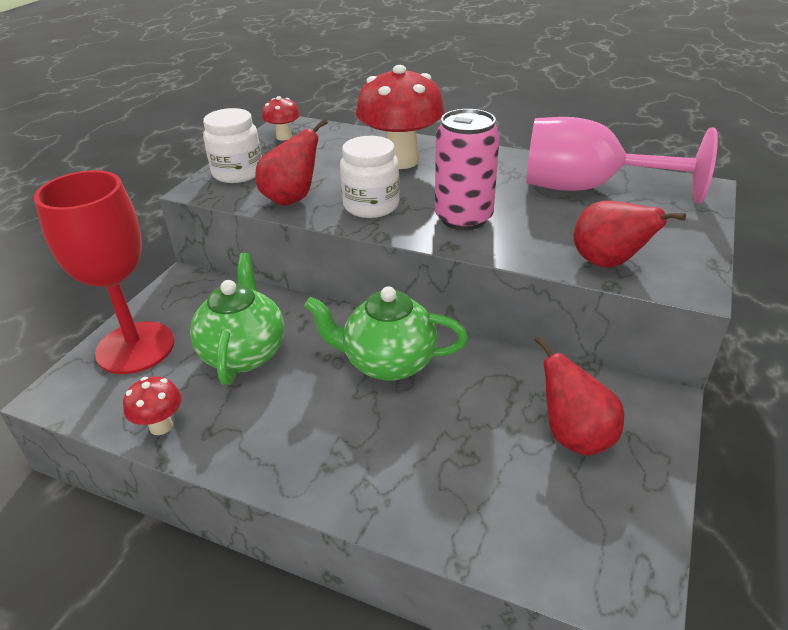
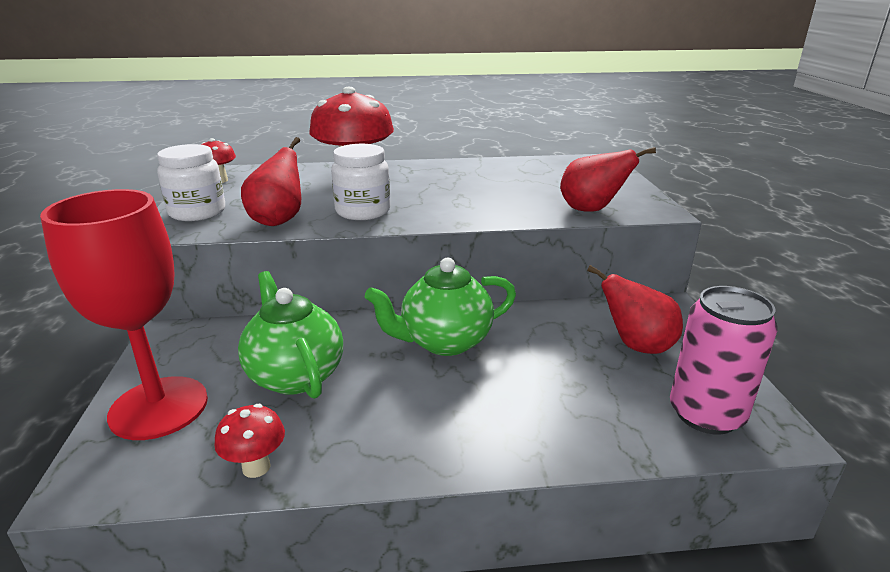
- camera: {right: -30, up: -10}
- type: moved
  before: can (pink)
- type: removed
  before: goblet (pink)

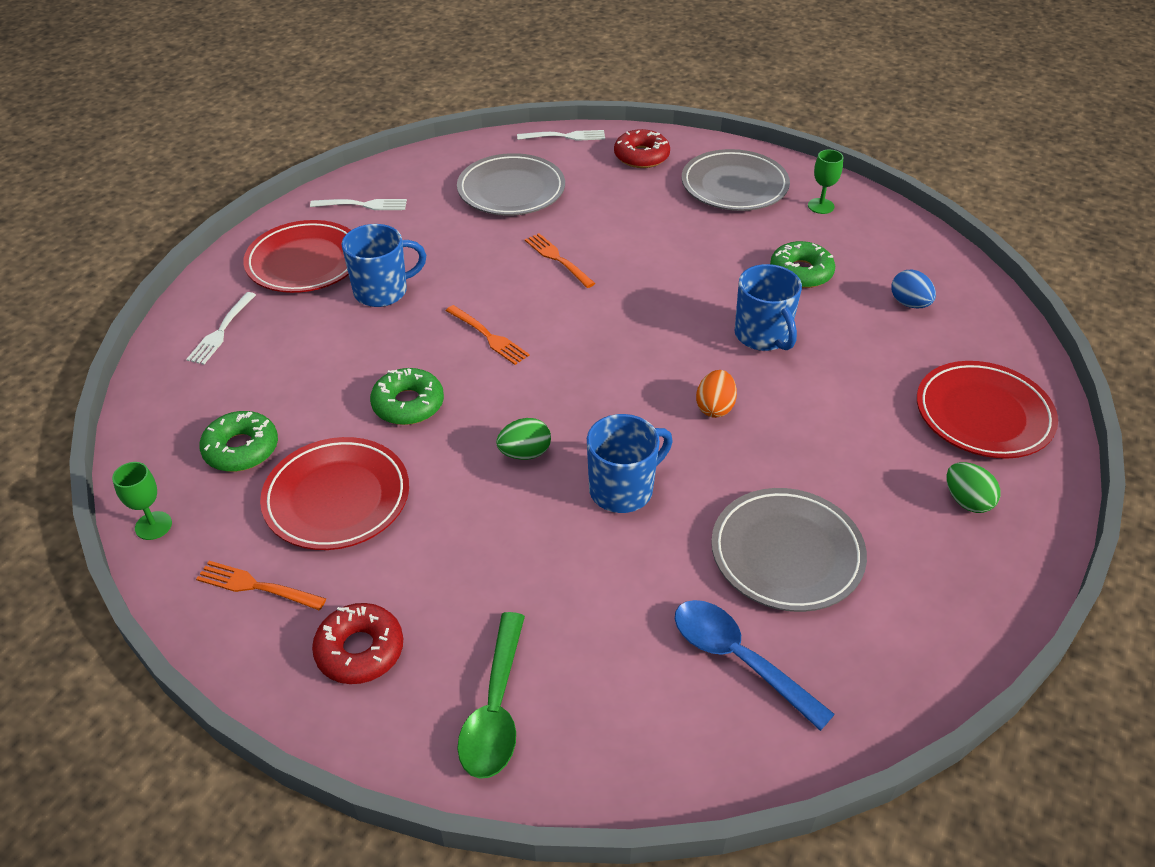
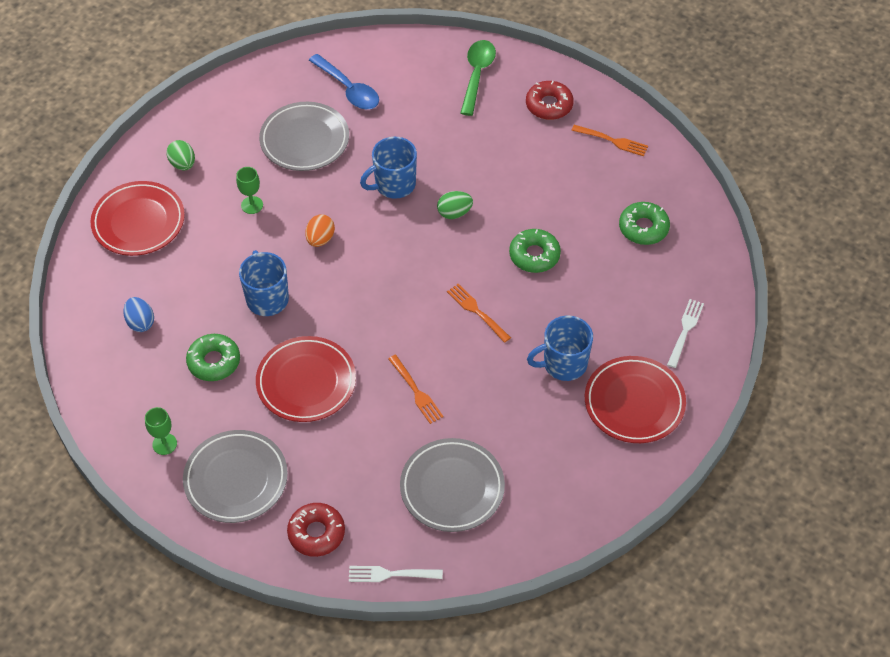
- camera: {right: -175, up: 10}
- type: removed
  before: fork (white) (2nd from left)
- type: moved
  before: plate (red) (2nd from left)
- type: moved
  before: goblet (green) (1st from left in the first image)
  after: goblet (green) (2nd from left)

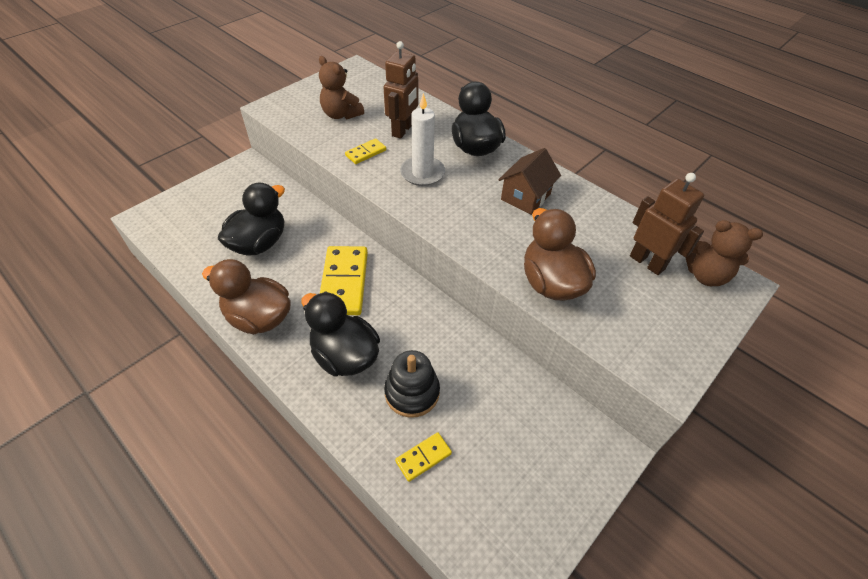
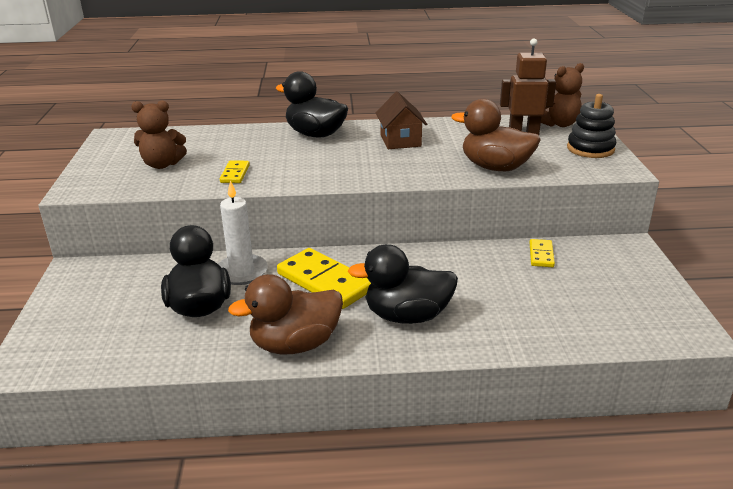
- camera: {right: -45, up: -20}
- type: removed
  before: robot (brown) (1st from left)
- type: moved
  before: candle (white)
- type: moved
  before: stacking toy (black)
- type: moved
  before: domino (yellow) (3rd from left)

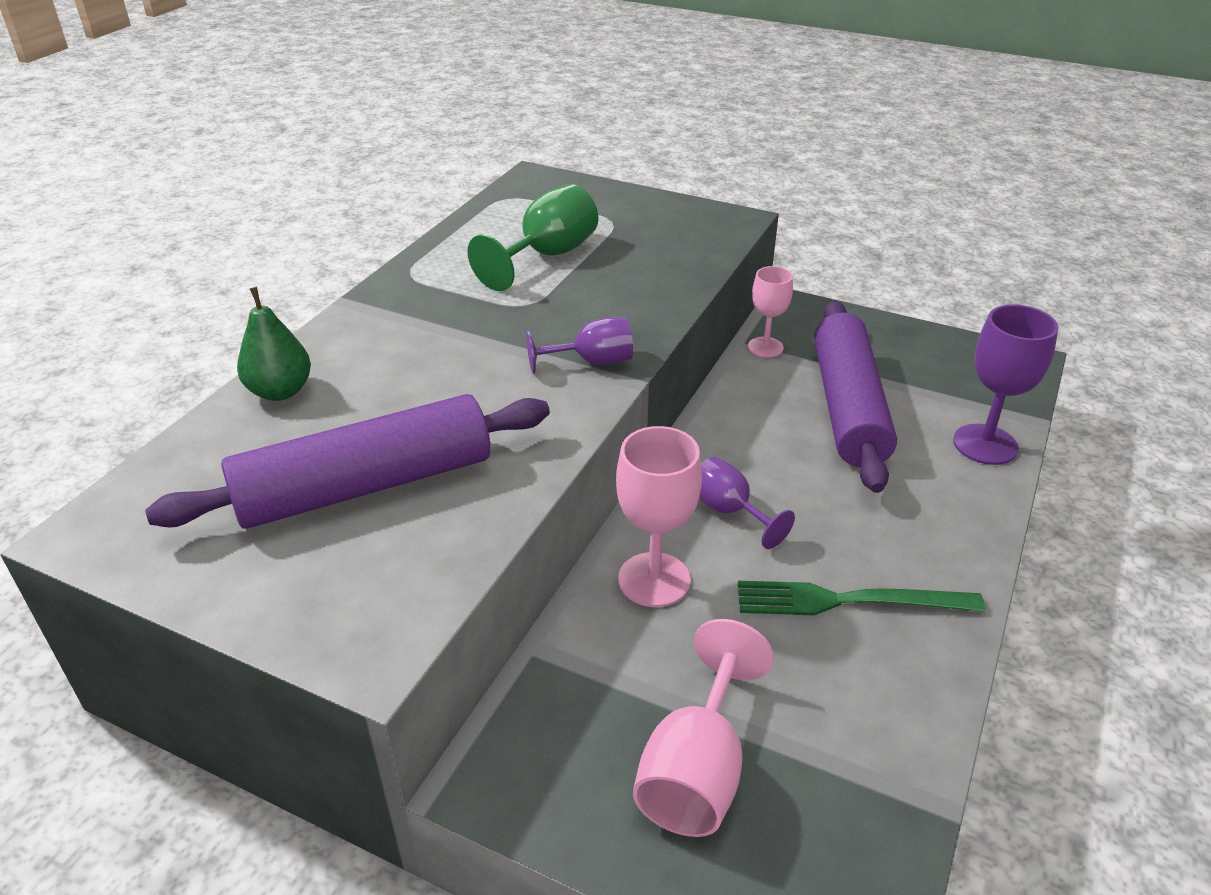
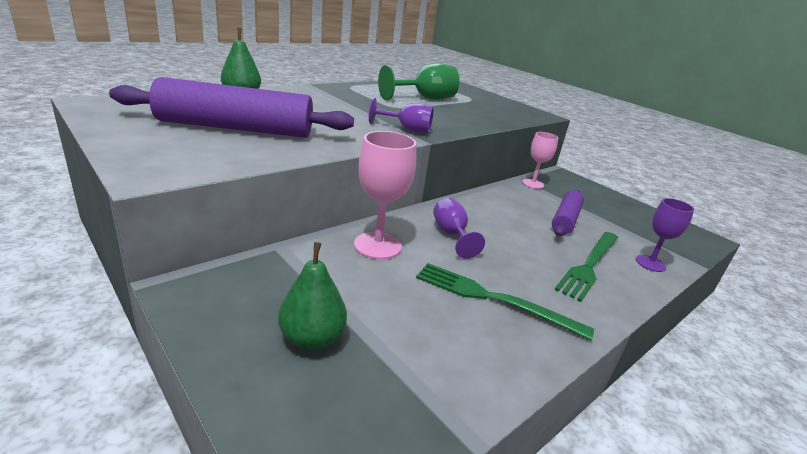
- camera: {right: 20, up: -10}
- type: resized
  before: rolling pin (purple) (2nd from left)
  scale: 0.57
- type: resized
  before: goblet (purple) (3rd from left)
  scale: 0.65
- type: replaced
  before: goblet (pink) (2nd from left)
  after: pear (green) (2nd from left)
- type: added
  after: fork (green) (2nd from left)

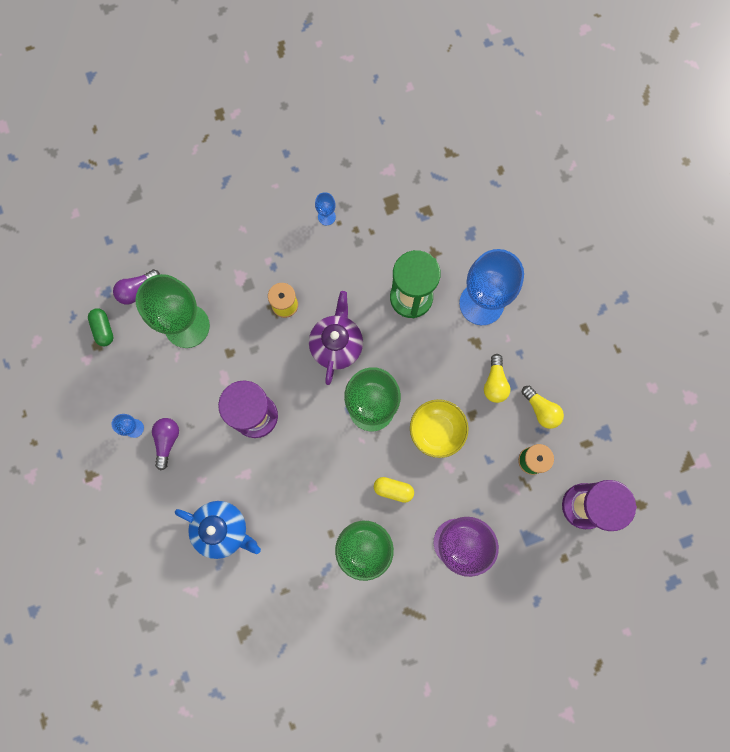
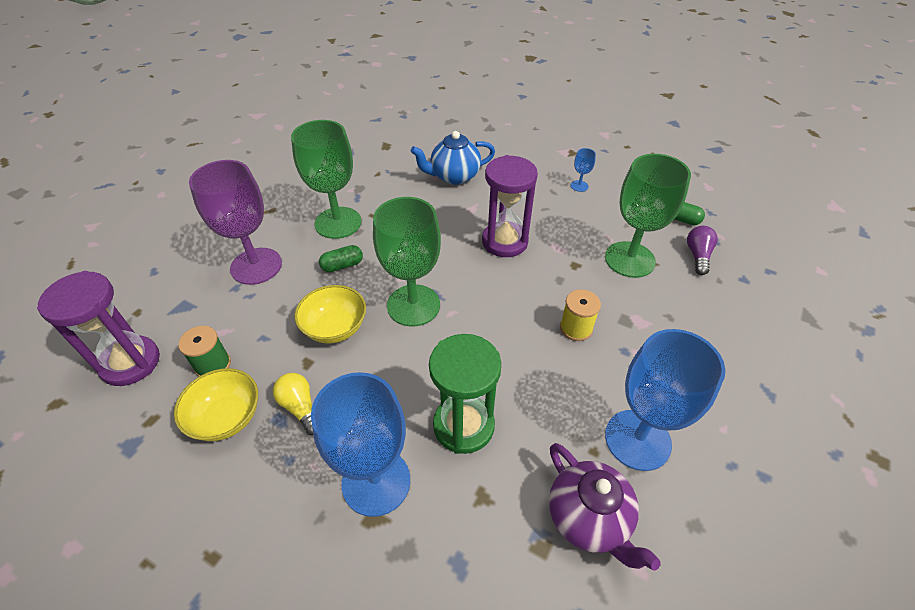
- camera: {right: 140, up: -30}
- type: resized
  before: goblet (blue) (2nd from left in the first image)
  scale: 2.45
- type: moved
  before: teapot (purple)
- type: replaced
  before: light bulb (yellow) (2nd from left)
  after: bowl (yellow) (1st from left)
- type: removed
  before: light bulb (purple) (2nd from left)
- type: recoloured
  before: capsule (yellow)
  after: capsule (green) (1st from left)

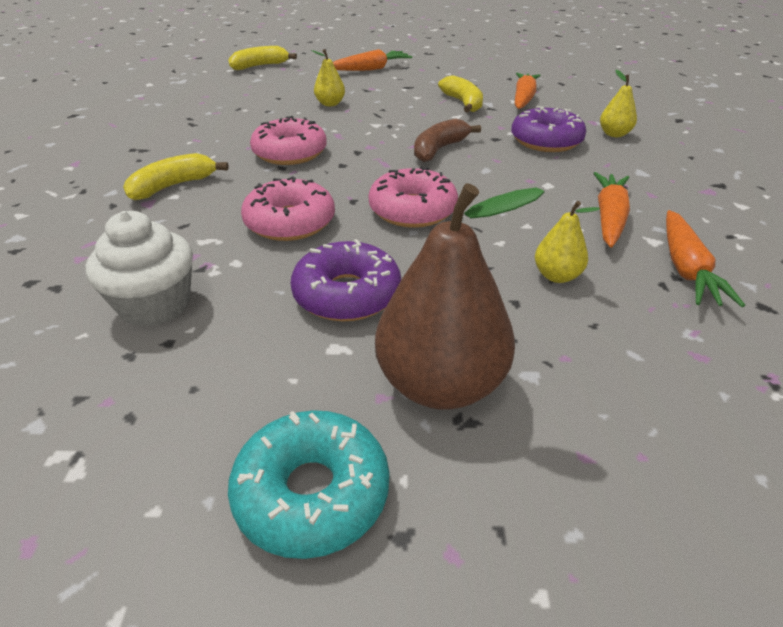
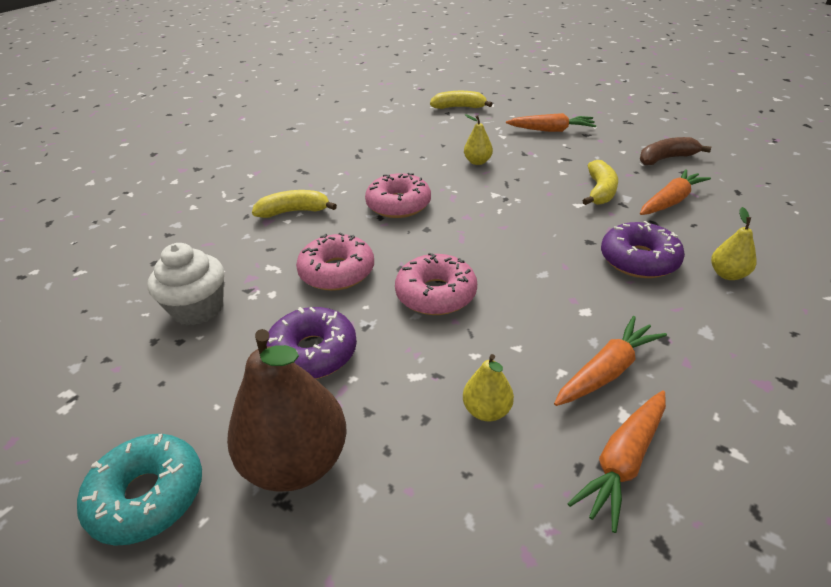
- camera: {right: 35, up: 0}
- type: moved
  before: banana (brown)

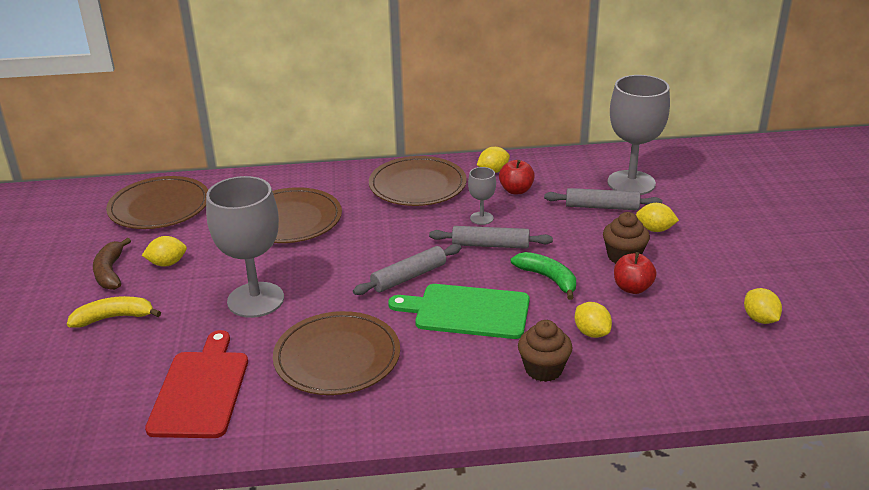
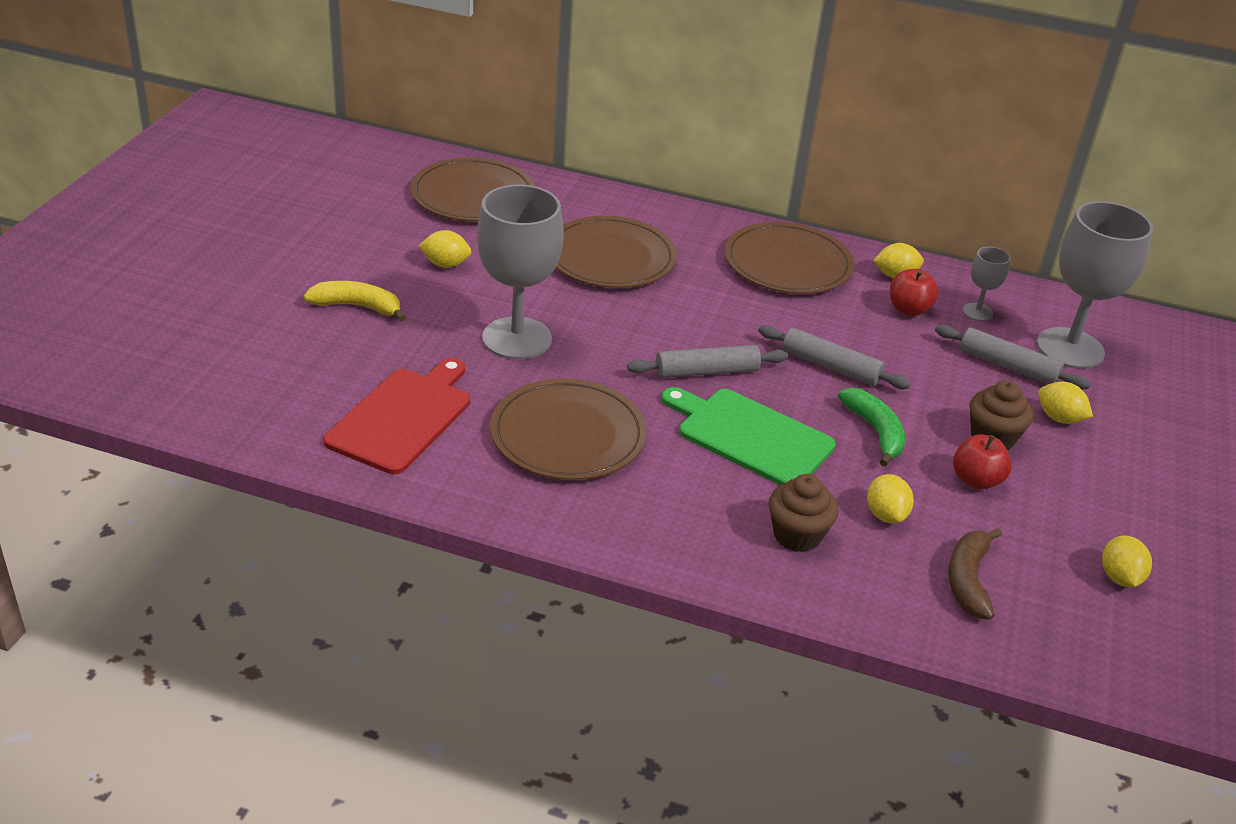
- camera: {right: 20, up: 5}
- type: moved
  before: goblet (grey) (2nd from left)
- type: moved
  before: banana (brown)

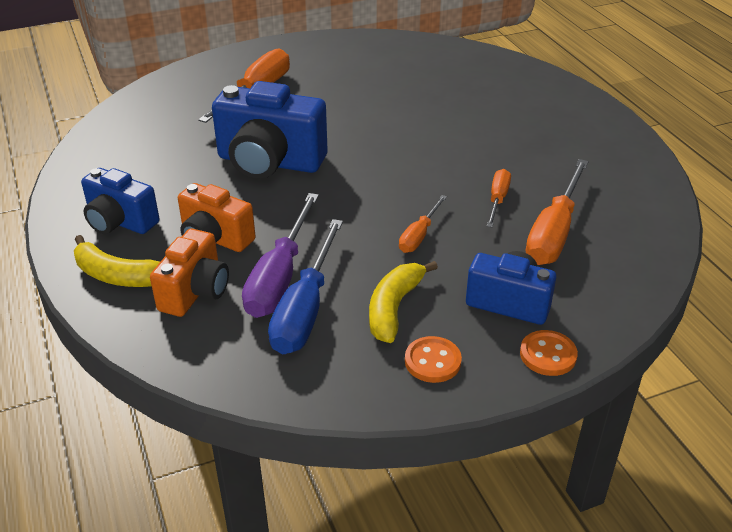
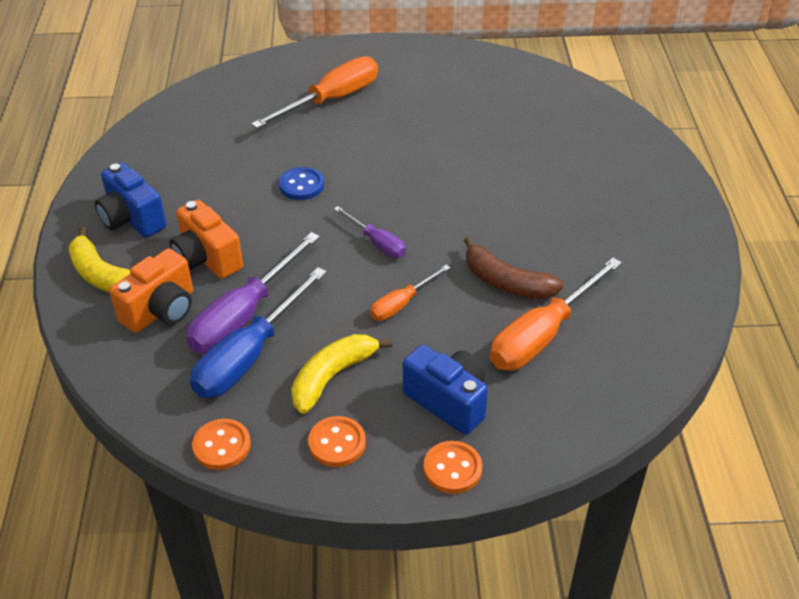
- camera: {right: 20, up: 5}
- type: replaced
  before: camera (blue) (2nd from left)
  after: button (blue)
- type: replaced
  before: screwdriver (orange) (3rd from left)
  after: banana (brown)
- type: added
  after: screwdriver (purple) (2nd from left)
- type: added
  after: button (orange) (1st from left)

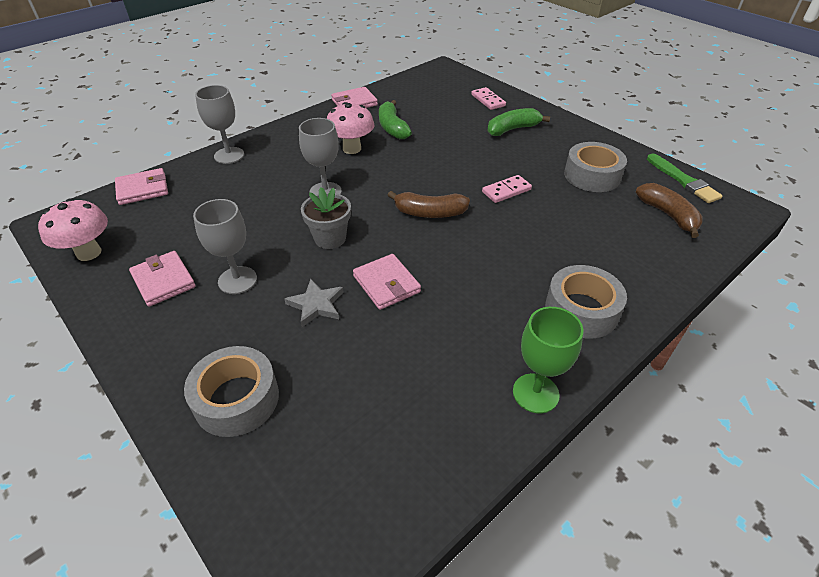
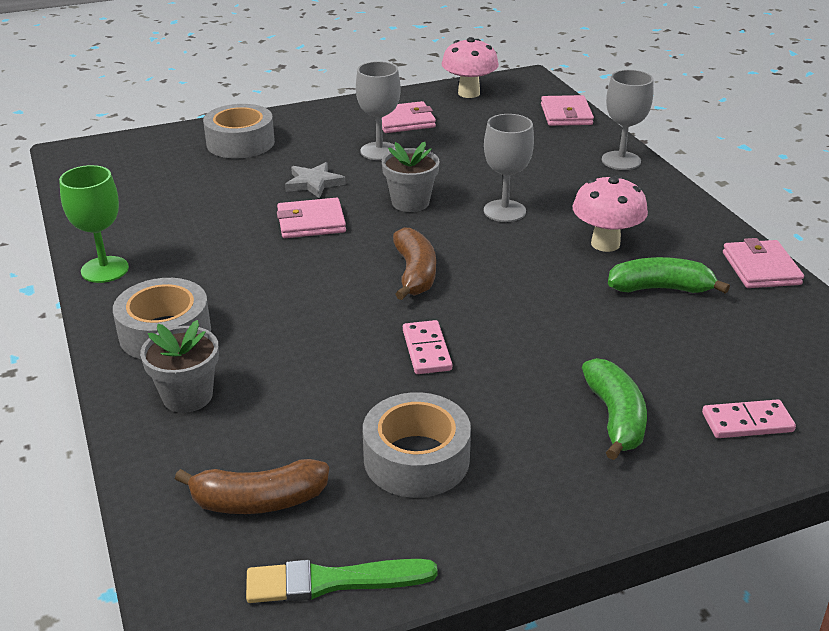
- camera: {right: 110, up: -10}
- type: turned
  before: banana (brown) (1st from left in the first image)
  turn: 150
- type: added
  after: flower pot (grey) (1st from left)

